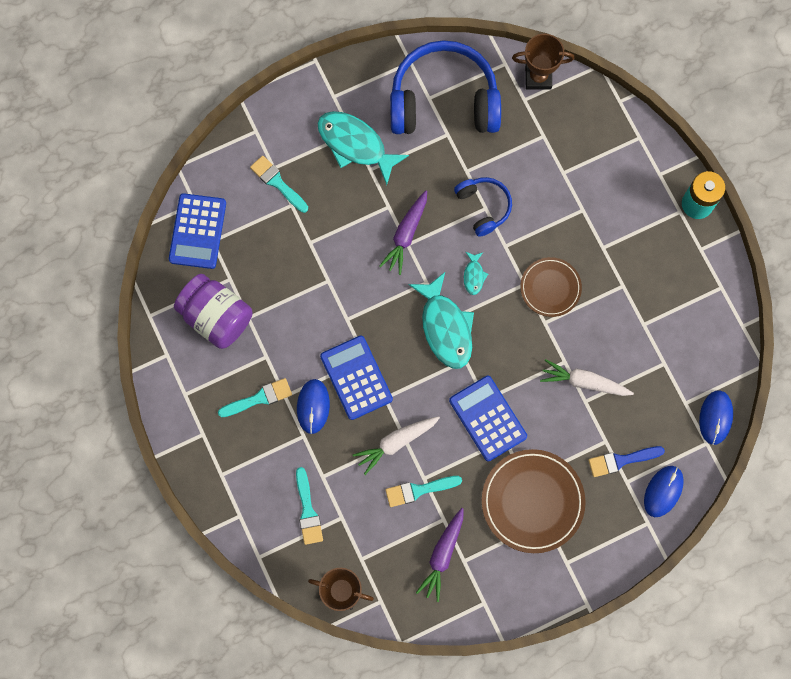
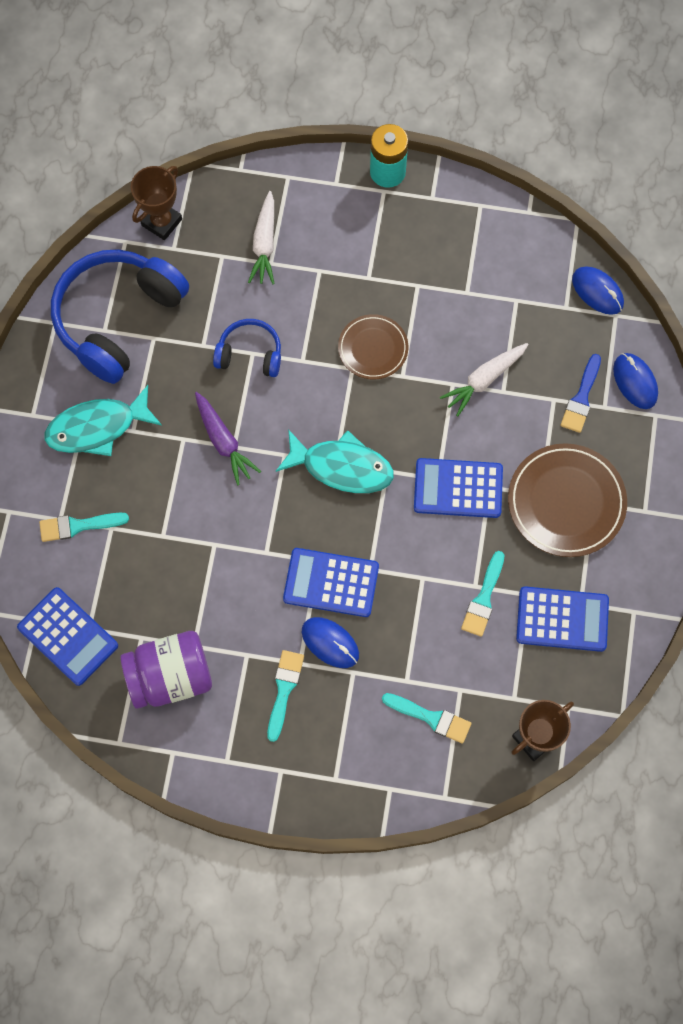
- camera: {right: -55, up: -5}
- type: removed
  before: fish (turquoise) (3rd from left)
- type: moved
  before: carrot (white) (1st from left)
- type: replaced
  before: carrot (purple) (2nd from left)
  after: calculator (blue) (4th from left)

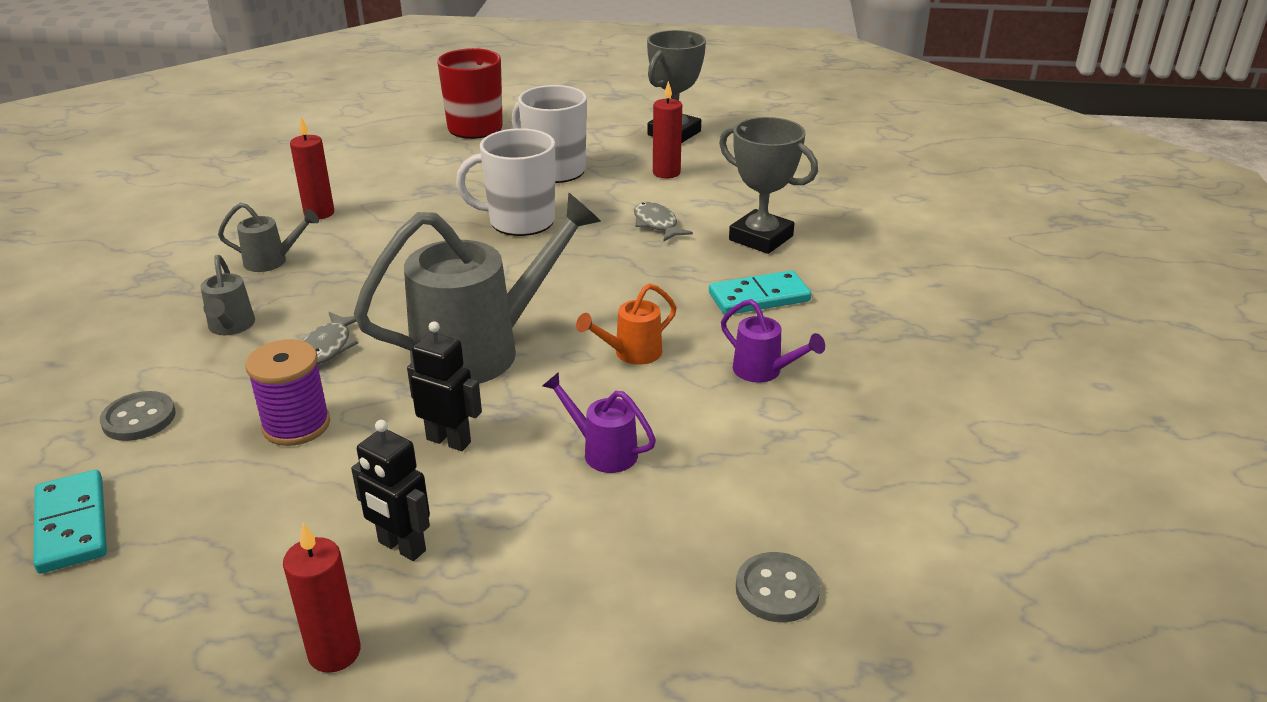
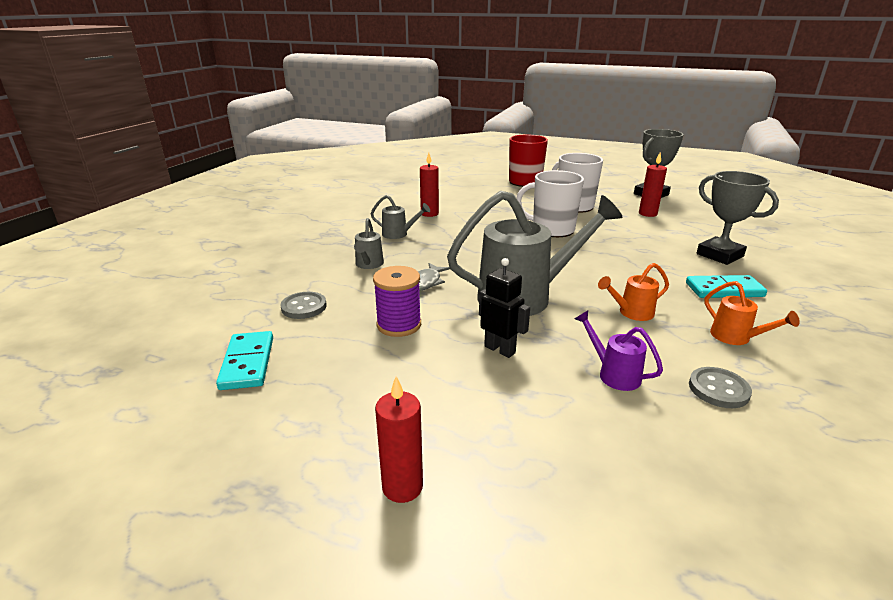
- camera: {right: 15, up: -5}
- type: removed
  before: fish (grey) (2nd from left)
- type: recoloured
  before: watering can (purple) (2nd from left)
  after: watering can (orange) (2nd from left)
- type: removed
  before: robot (black) (1st from left)
- type: moved
  before: button (grey) (2nd from left)

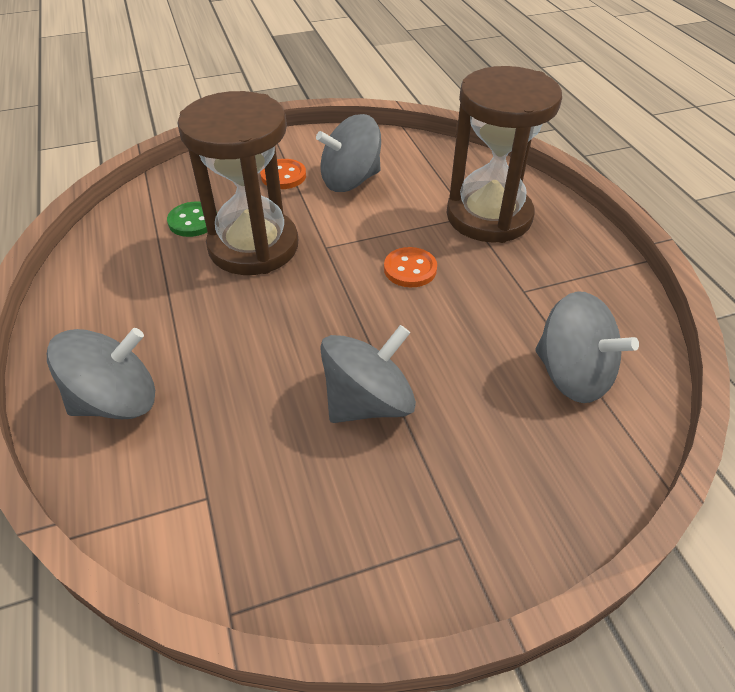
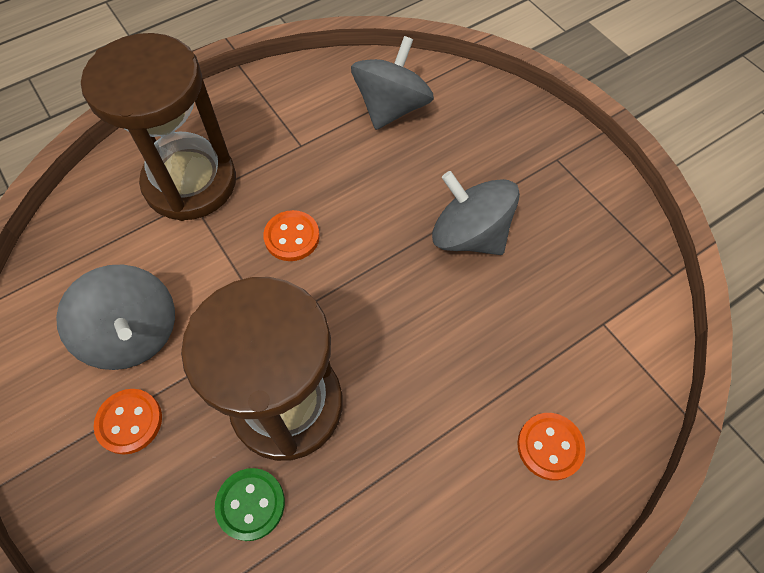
- camera: {right: -105, up: 15}
- type: replaced
  before: spinning top (grey) (1st from left)
  after: button (orange) (3rd from left)

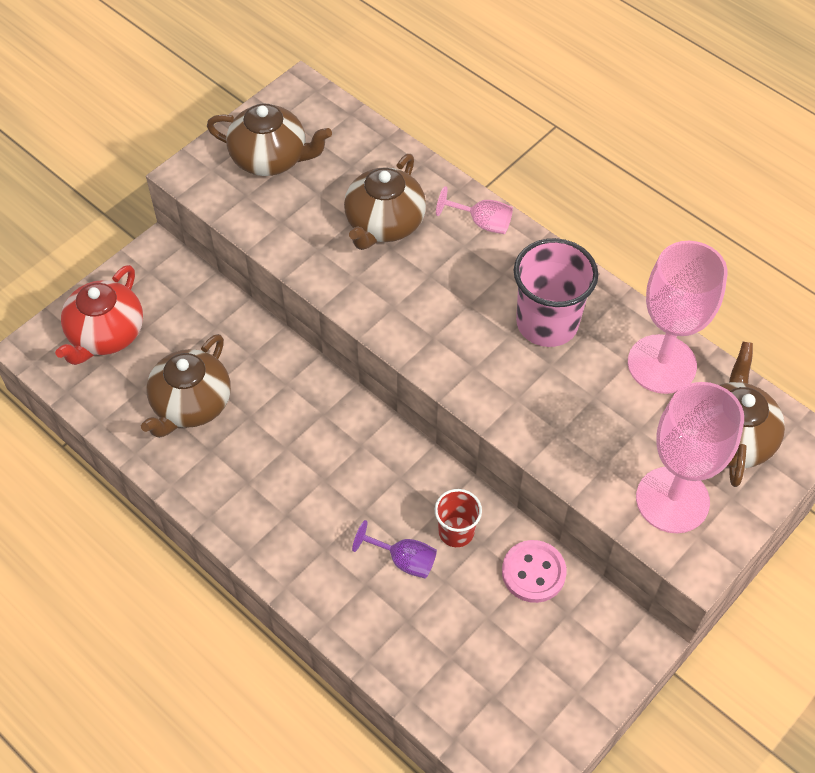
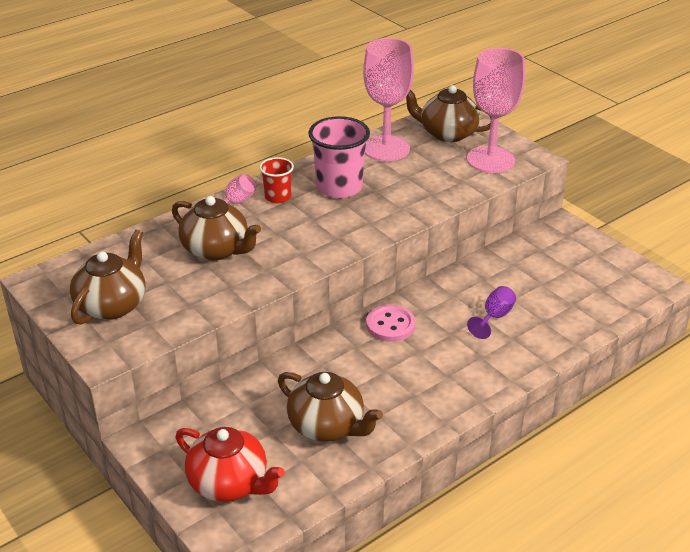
- camera: {right: -80, up: -20}
- type: moved
  before: cup (red)
- type: moved
  before: button (pink)

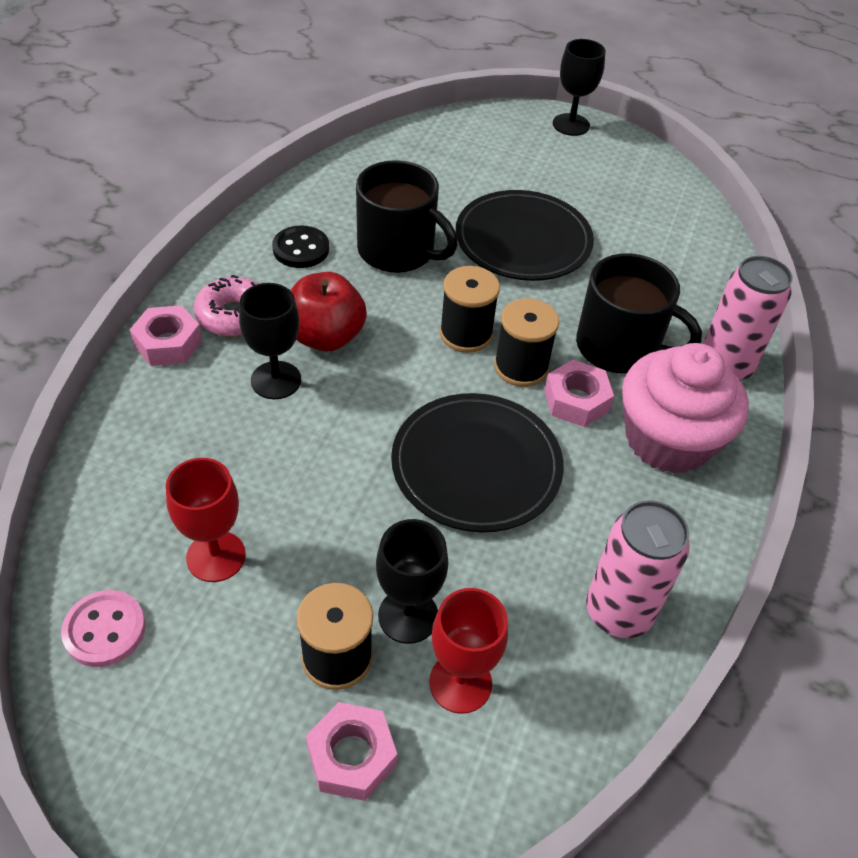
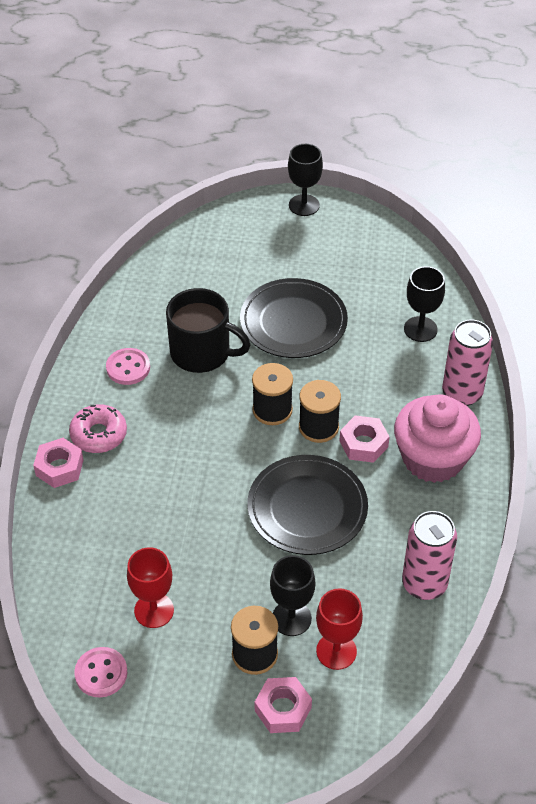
- camera: {right: -10, up: 0}
- type: recoloured
  before: button (black)
  after: button (pink) (2nd from left)
- type: removed
  before: mug (black) (2nd from left)
- type: removed
  before: apple (red)
- type: moved
  before: goblet (black) (1st from left in the first image)
  after: goblet (black) (3rd from left)

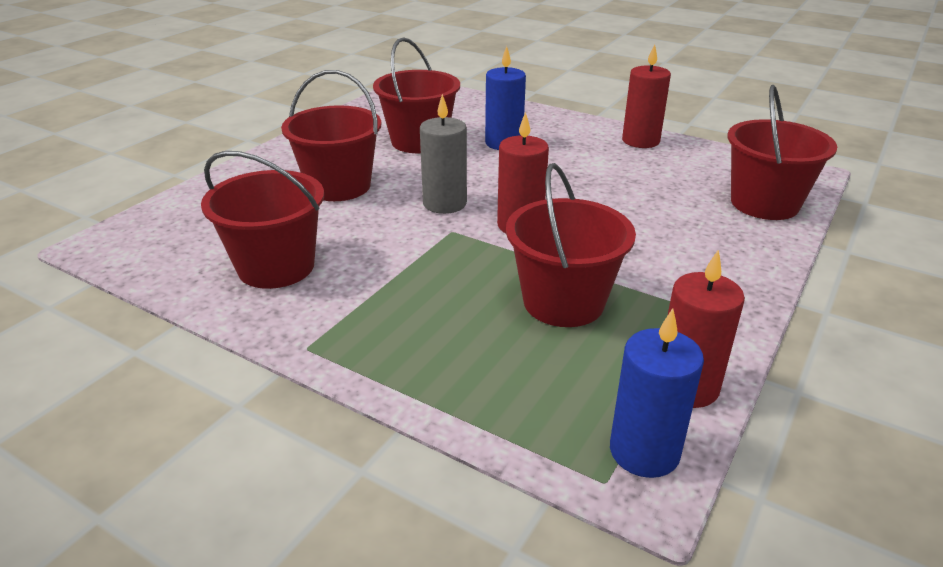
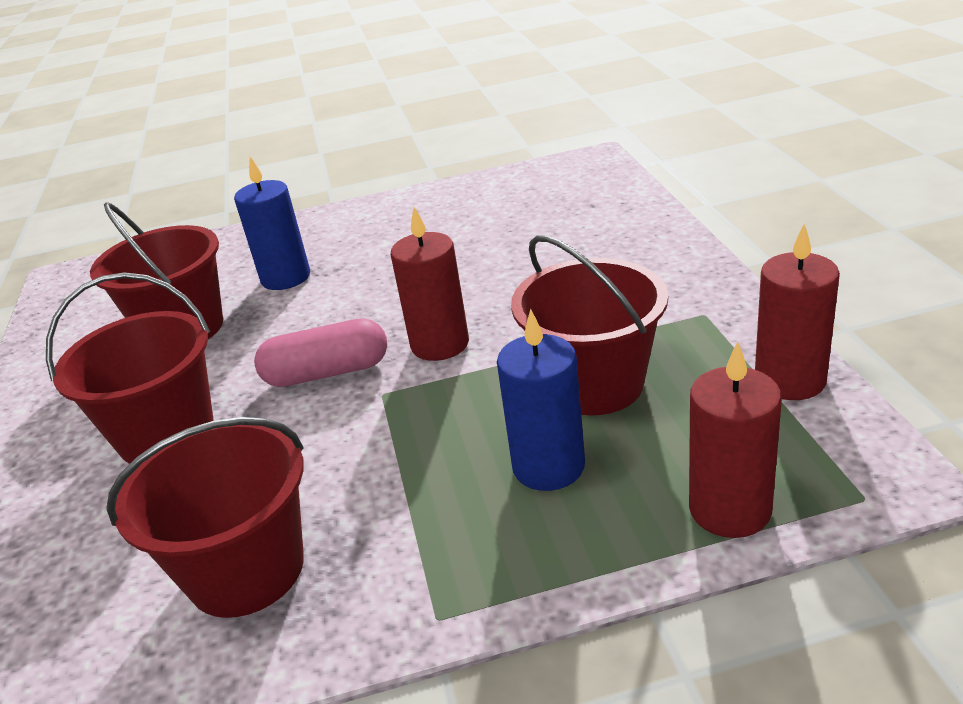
- camera: {right: -40, up: 0}
- type: moved
  before: candle (red) (2nd from left)
- type: removed
  before: bucket (red) (5th from left)
- type: replaced
  before: candle (grey)
  after: capsule (pink)
- type: moved
  before: candle (blue) (2nd from left)

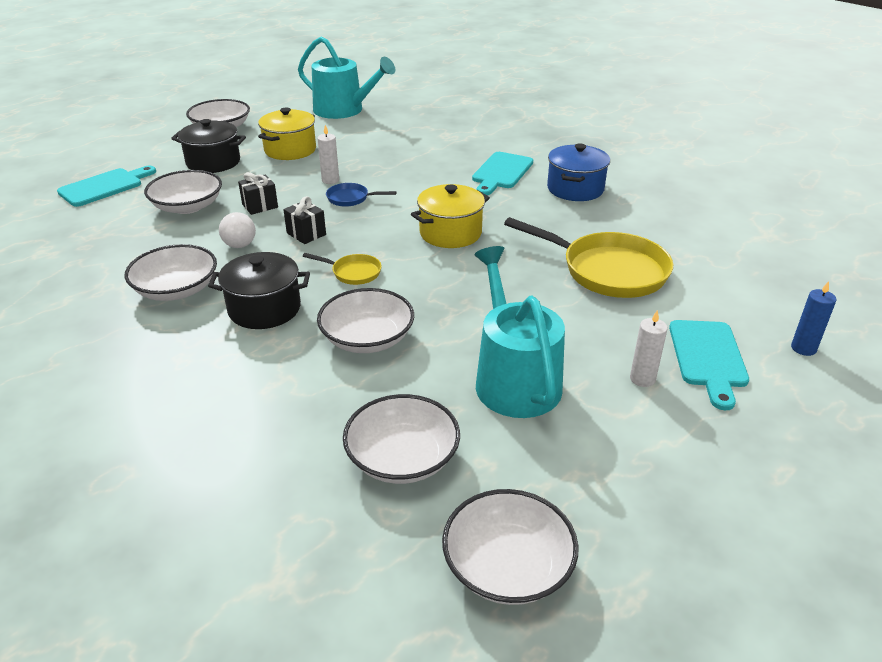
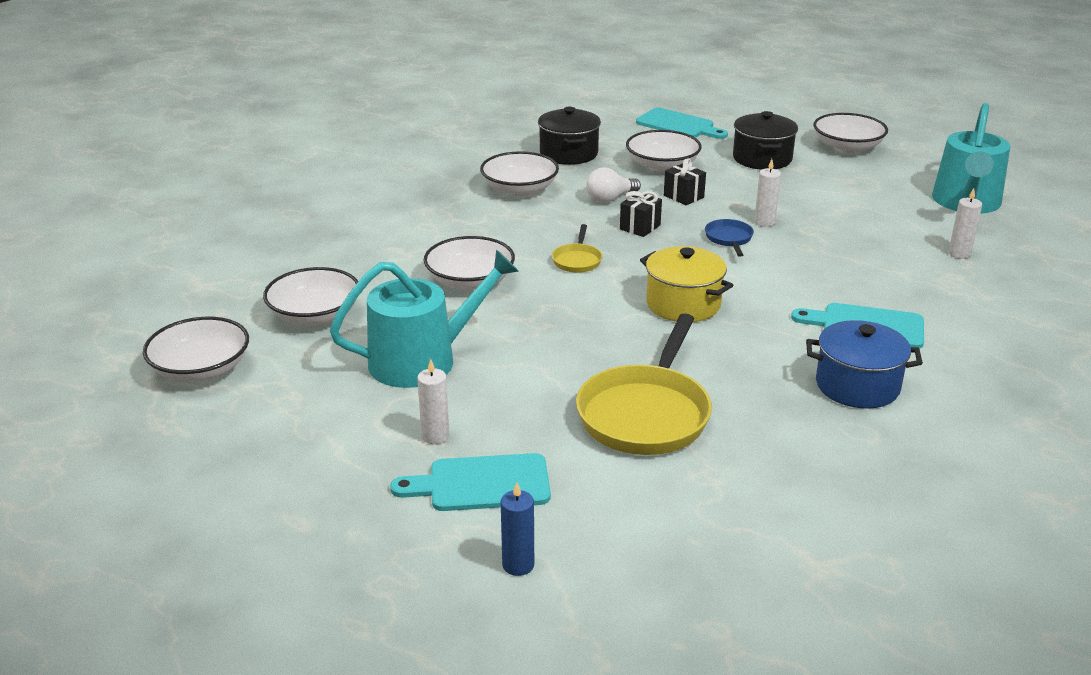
- camera: {right: 80, up: -5}
- type: removed
  before: pot (yellow) (1st from left)
- type: moved
  before: pot (black) (2nd from left in the first image)
  after: pot (black) (1st from left)
- type: added
  after: candle (white) (3rd from left)

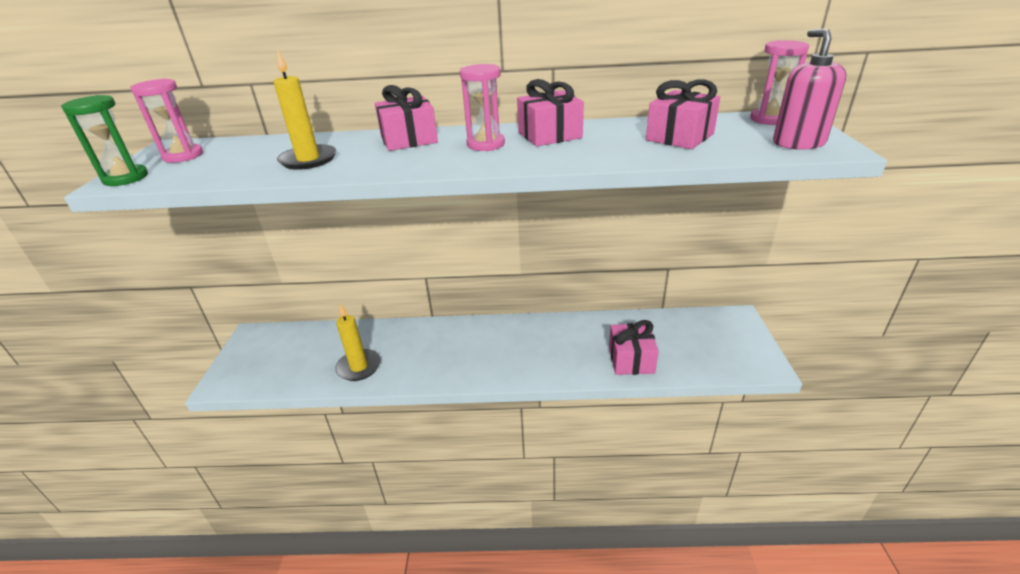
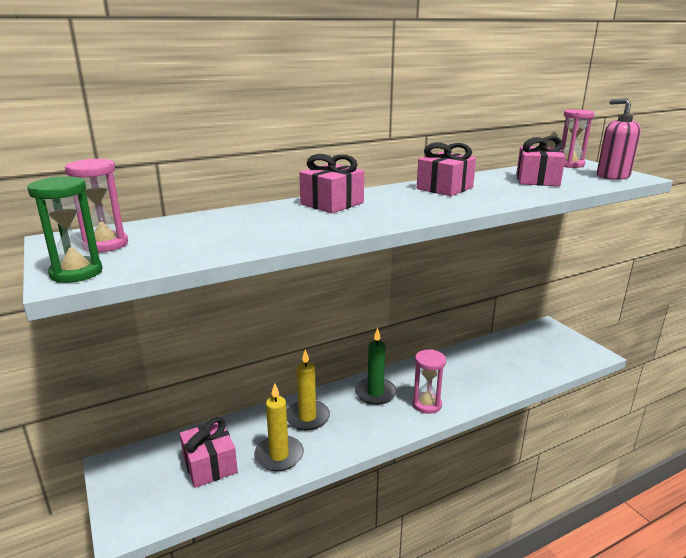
- camera: {right: -30, up: -10}
- type: moved
  before: candle (yellow) (1st from left in the first image)
  after: candle (yellow) (2nd from left)
- type: moved
  before: hourglass (pink) (2nd from left)
- type: moved
  before: gift (pink) (3rd from left in the first image)
  after: gift (pink) (1st from left)
- type: added
  after: candle (green)

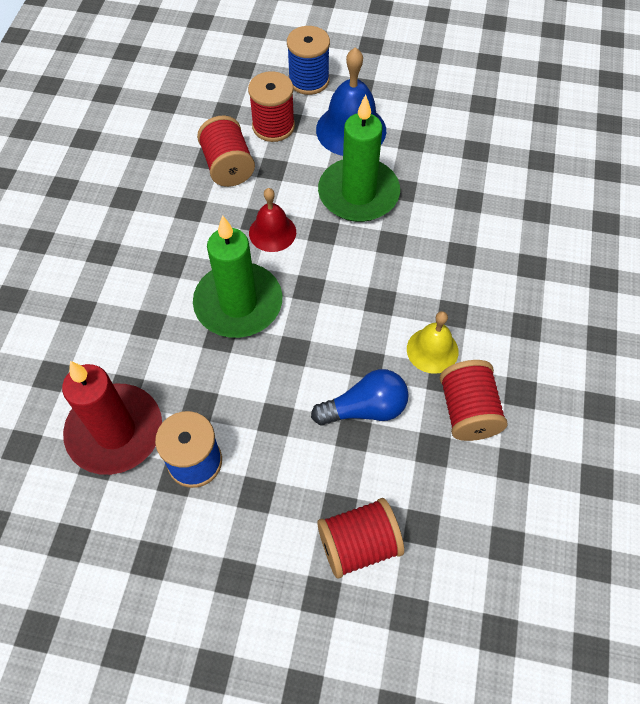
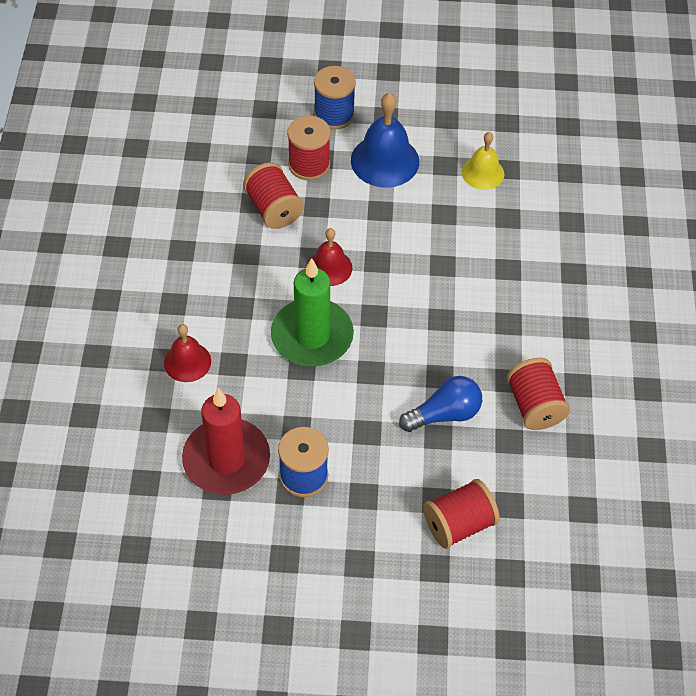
- camera: {right: -10, up: -5}
- type: removed
  before: candle (green) (2nd from left)
- type: moved
  before: bell (yellow)
- type: added
  after: bell (red) (1st from left)

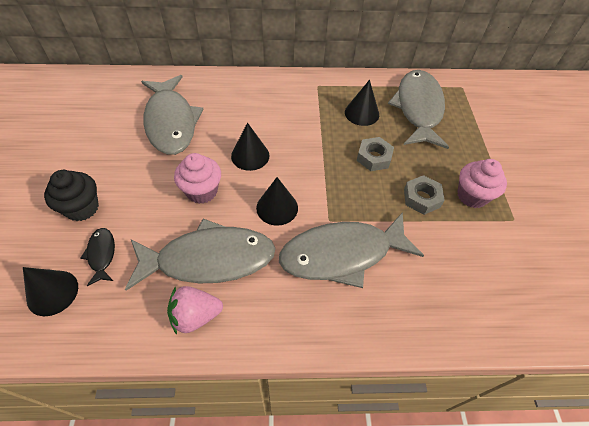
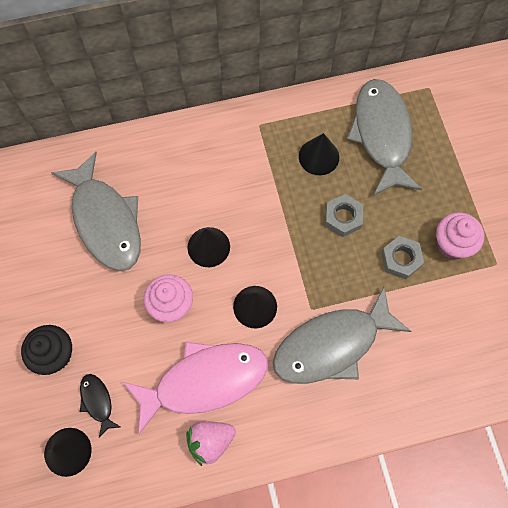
- camera: {right: -10, up: 15}
- type: recoloured
  before: fish (grey) (2nd from left)
  after: fish (pink)

